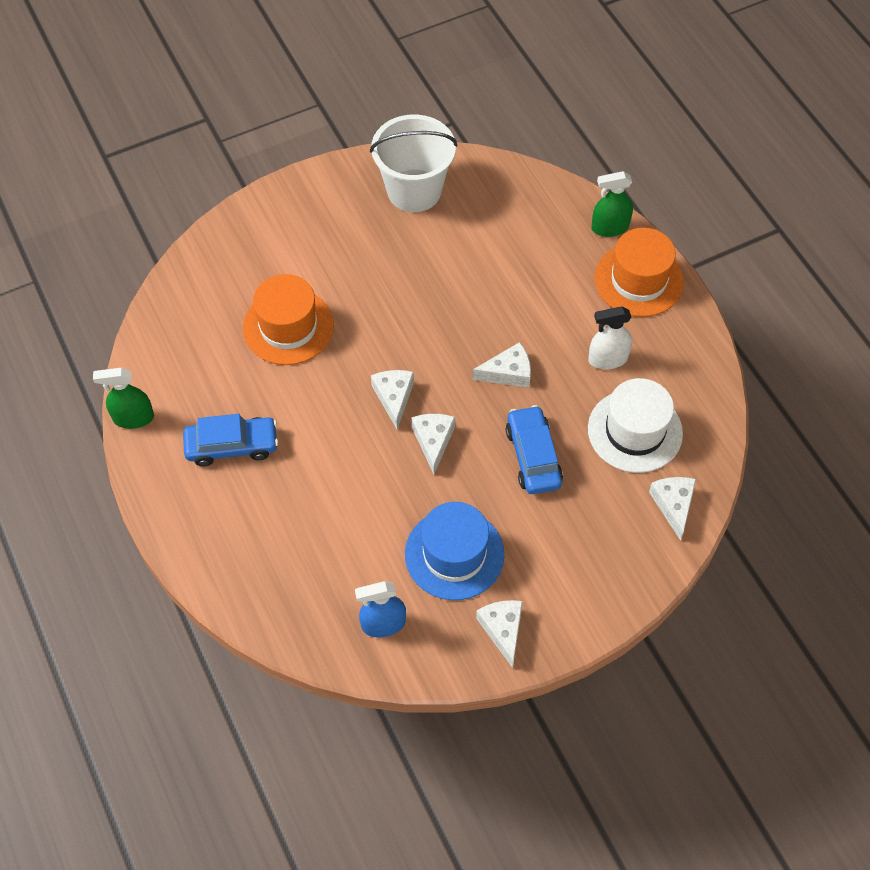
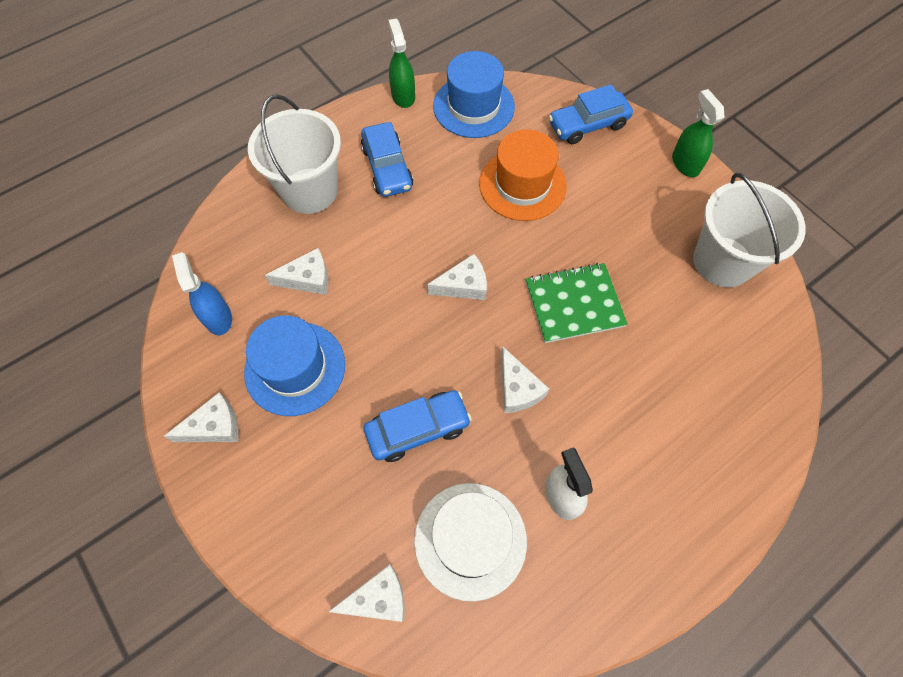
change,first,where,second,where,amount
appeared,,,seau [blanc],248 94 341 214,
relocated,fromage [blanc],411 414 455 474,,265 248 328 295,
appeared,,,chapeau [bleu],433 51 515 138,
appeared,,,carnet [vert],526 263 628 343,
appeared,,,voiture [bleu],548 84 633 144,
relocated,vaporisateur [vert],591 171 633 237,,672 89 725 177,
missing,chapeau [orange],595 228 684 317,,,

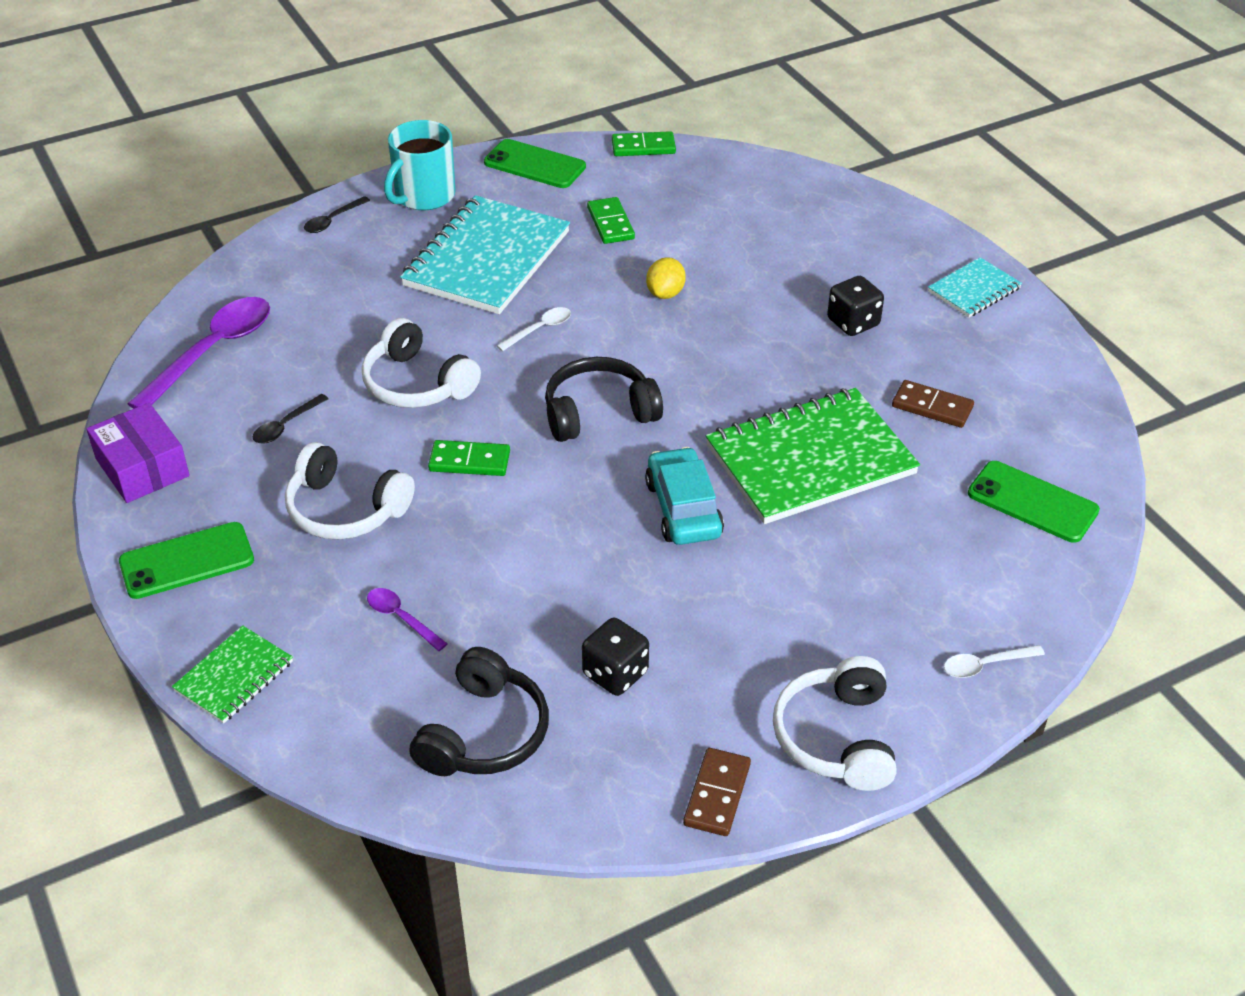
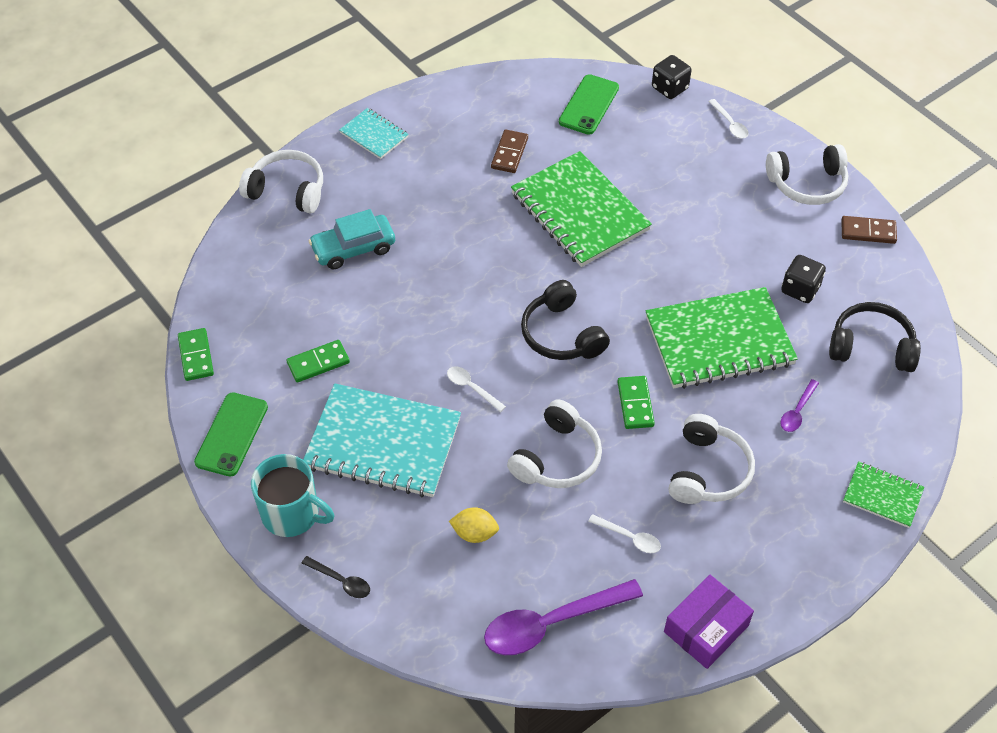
change,first,where,second,where,amount
appeared,,,casque audio [blanc],239 150 323 213,
relocated,voiture [turquoise],645 447 724 545,,309 209 395 269,
relocated,citron [jaune],646 257 686 299,,449 507 499 543,
spun,cuillère [violet],128 297 270 409,,484 579 643 655,45 degrees counterclockwise
colour,cuillère [noir],253 394 329 443,cuillère [blanc],588 514 661 553,
appeared,,,carnet [vert],646 287 798 389,
relocated,dé [noir],827 276 884 336,,652 55 692 99,
missing,téléphone [vert],119 522 254 599,,,

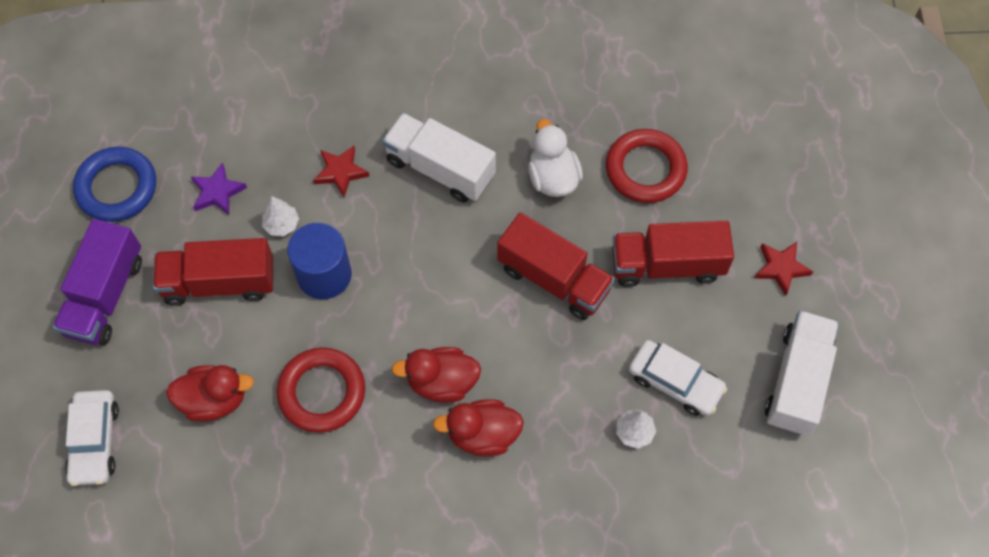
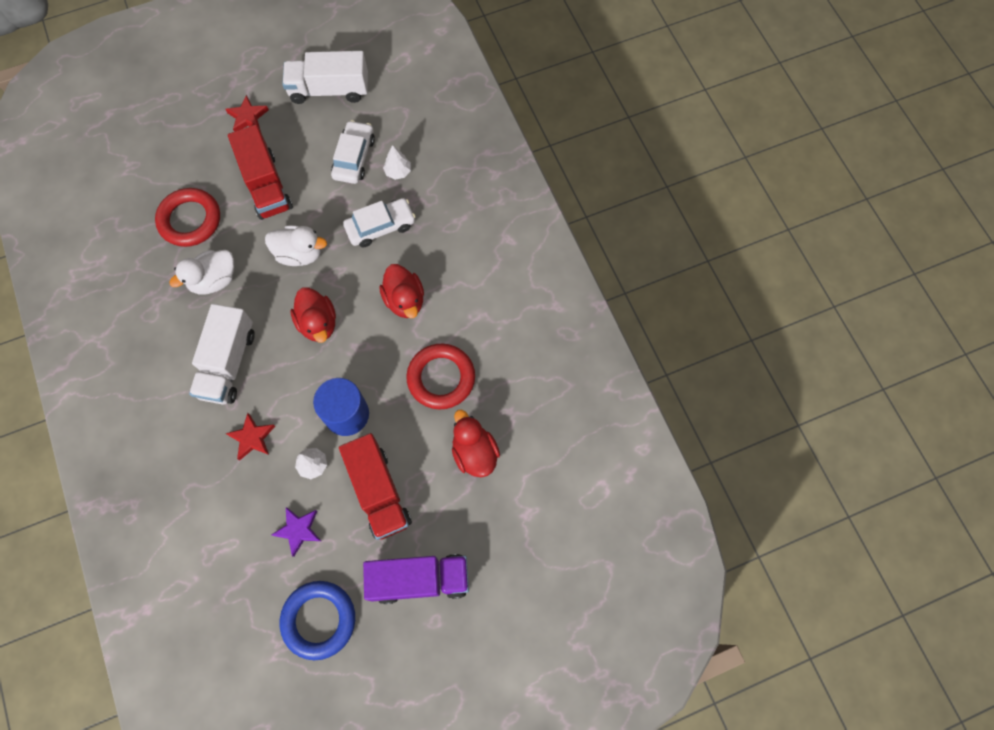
change,first,where,second,where,amount
exchanged,camion [rouge],497 212 615 320,canard [blanc],265 225 327 266,
relocated,canard [rouge],433 399 524 457,,290 287 336 343,
relocated,voiture [blanc],65 390 119 486,,343 198 415 247,

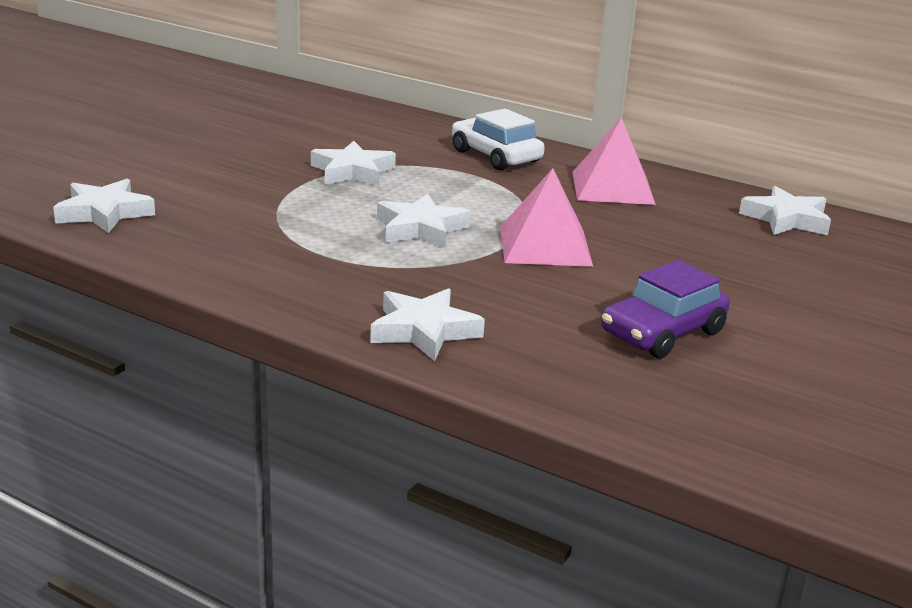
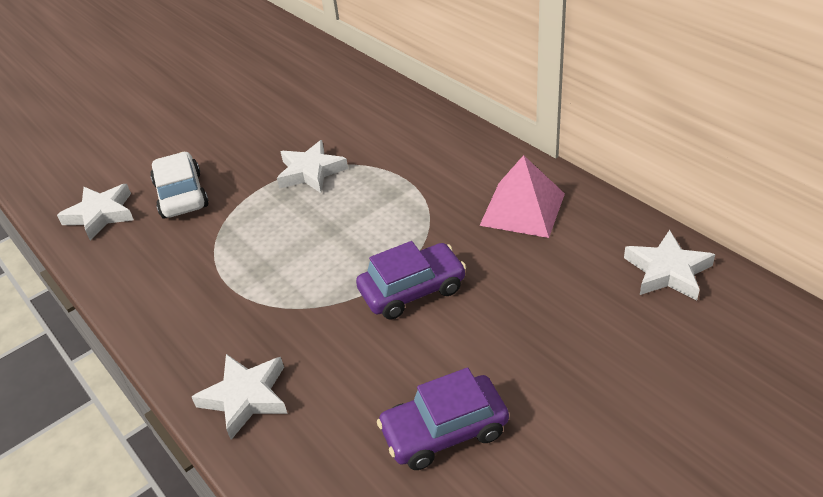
change,first,where,second,where,amount
relocated,voiture [blanc],452 108 545 170,,150 152 209 219,
exchanged,pyramide [rose],500 168 593 267,voiture [violet],356 241 466 320,
missing,étoile [blanc],377 193 471 248,,,

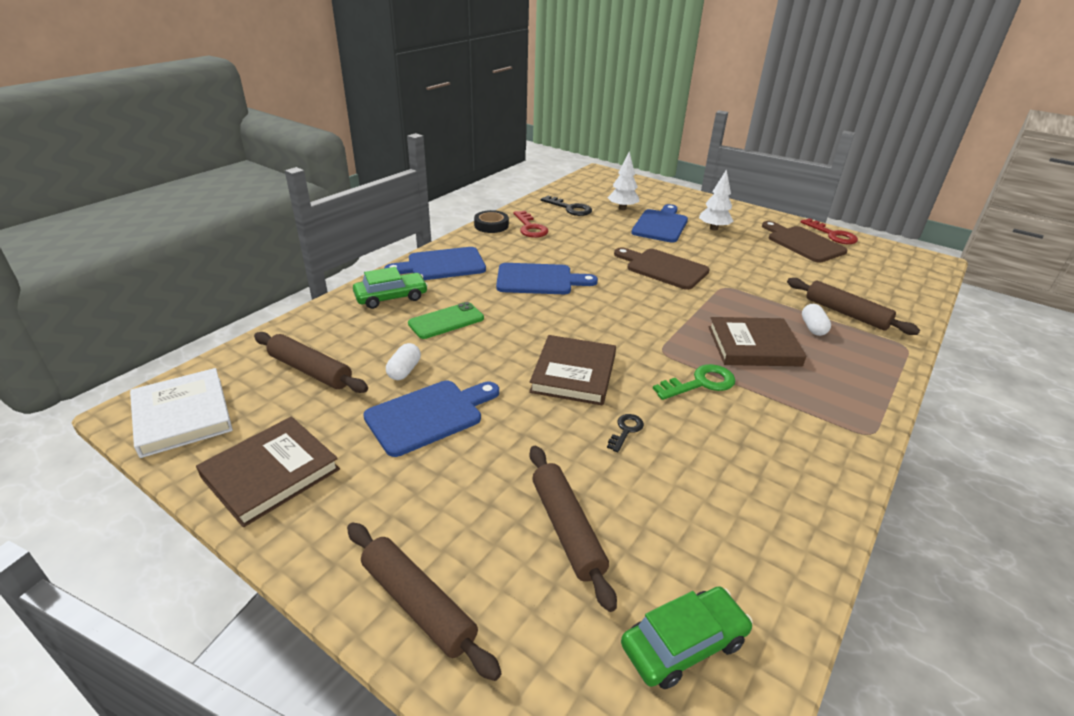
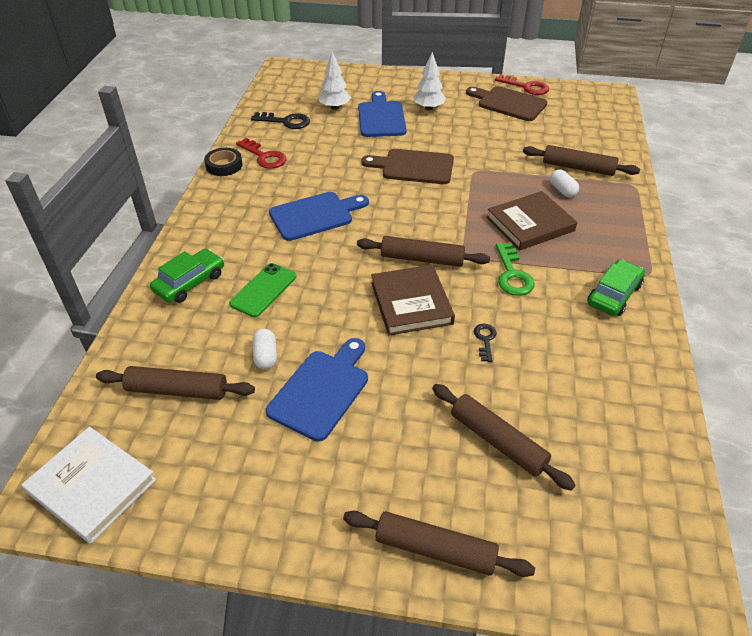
change,first,where,second,where,amount
appeared,,,rouleau à pâtisserie [marron],357 236 490 267,
spun,clé [vert],653 364 736 400,,496 243 534 296,135 degrees clockwise
relocated,voiture [vert],621 586 753 689,,588 259 645 316,
missing,livre [marron],196 416 340 527,,,
missing,planche à découper [bleu],384 247 486 280,,,

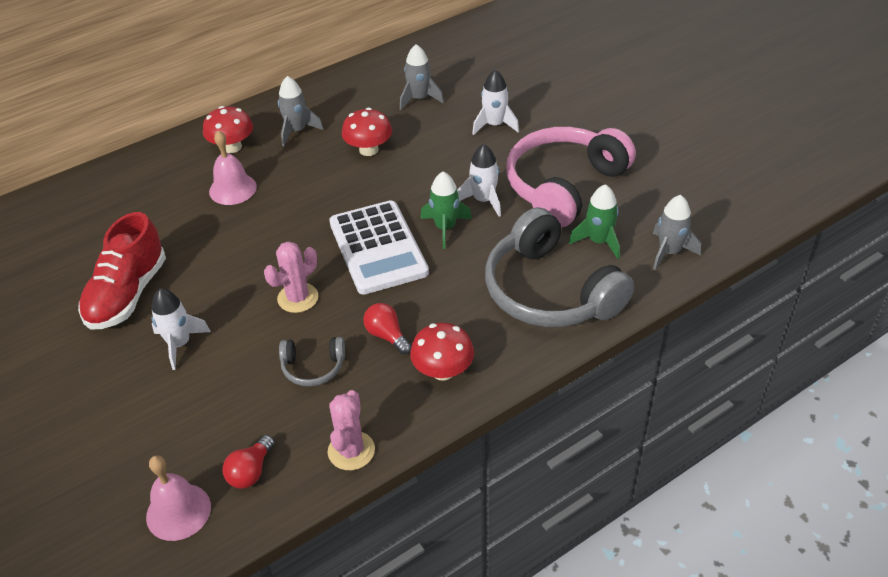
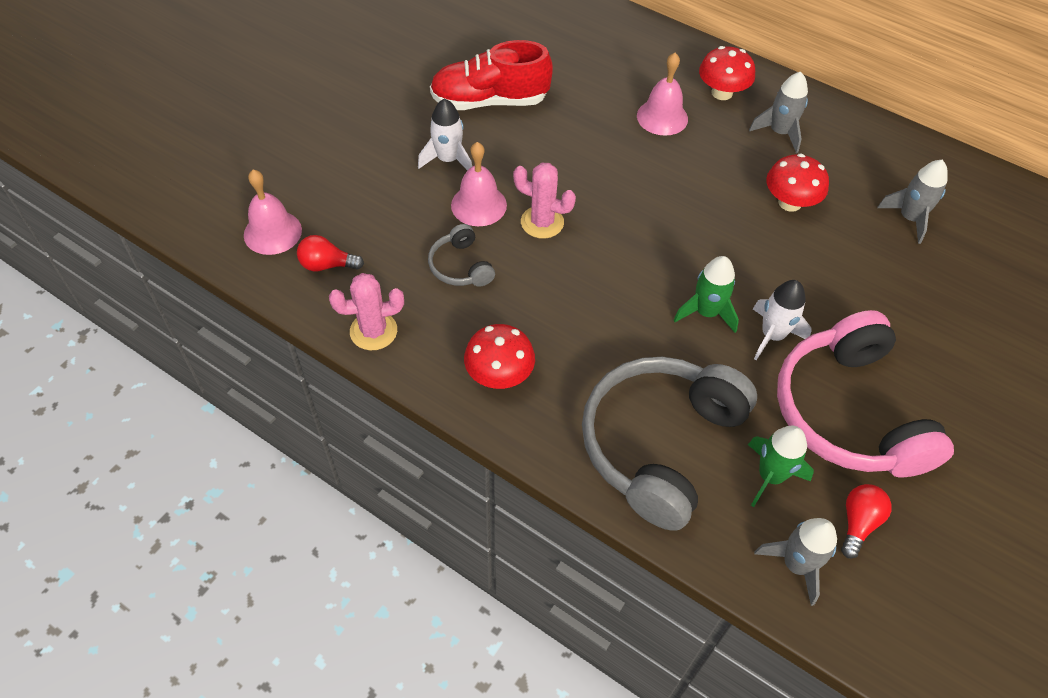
change,first,where,second,where,amount
appeared,,,cloche [rose],451 142 507 226,
spun,casque audio [rose],506 127 636 228,,777 310 954 477,120 degrees counterclockwise
relocated,ampoule [rouge],363 303 411 354,,841 484 892 558,
missing,calculatrice [blanc],329 200 429 295,,,
missing,fusée [blanc],472 70 519 135,,,

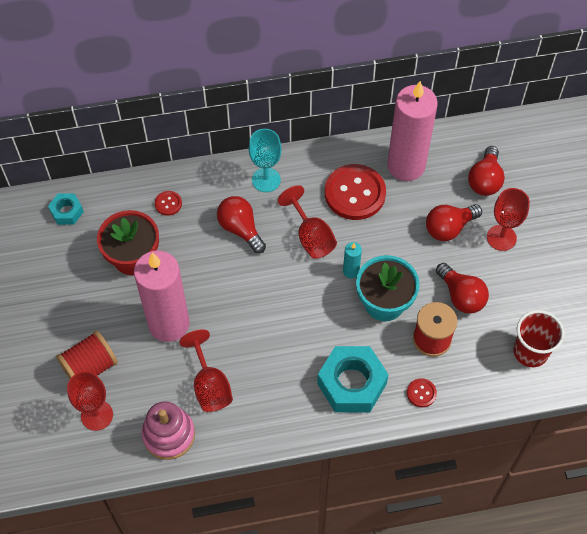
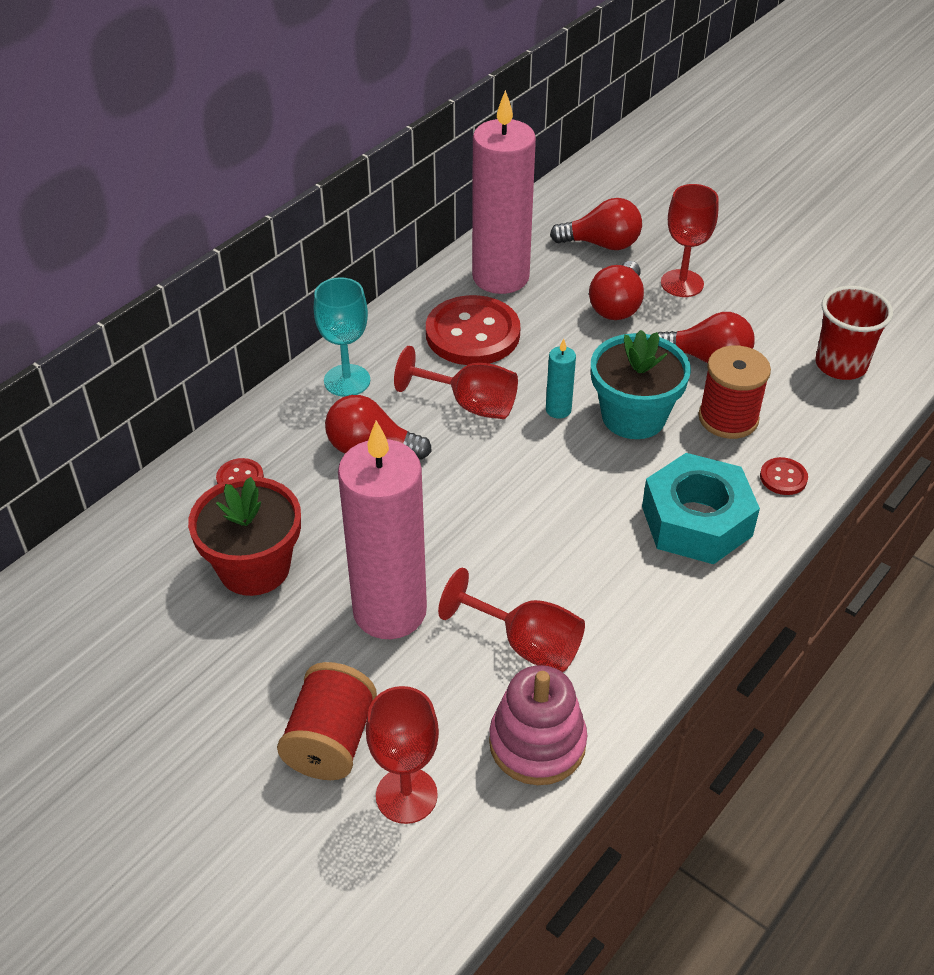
change,first,where,second,where,amount
spun,ampoule [rouge],468 146 505 196,,550 198 642 250,60 degrees counterclockwise
missing,écrou [turquoise],48 193 84 225,,,

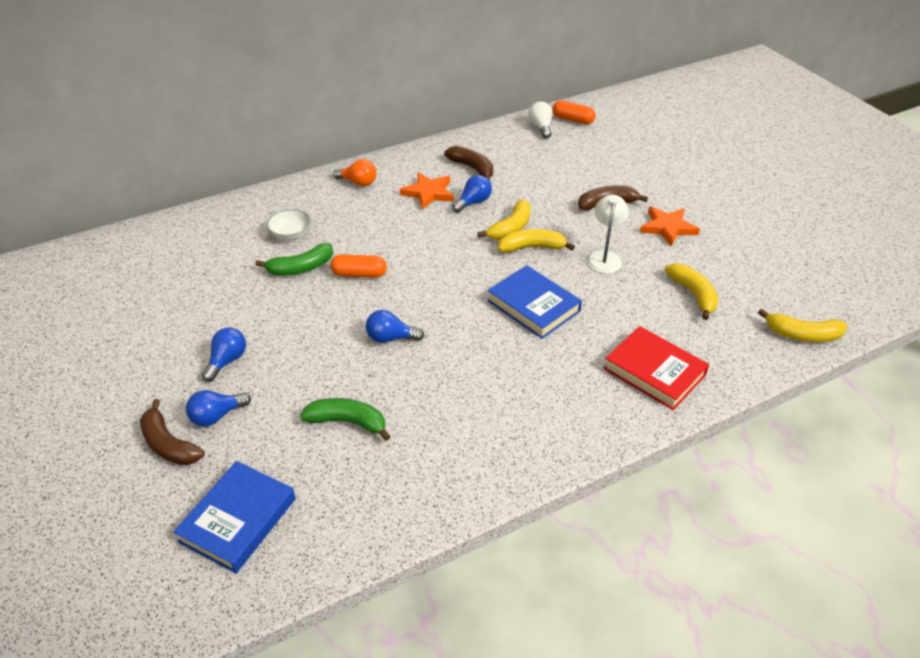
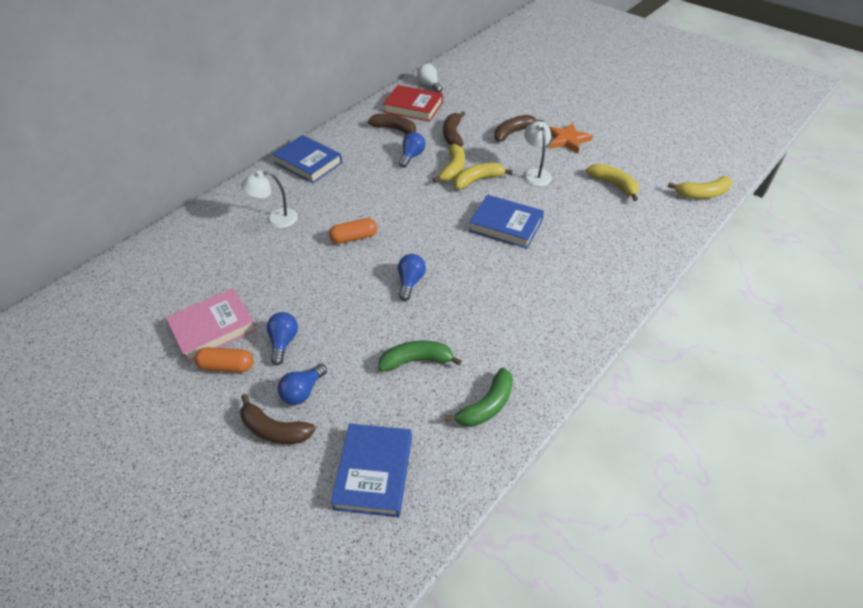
change,first,where,second,where,amount
appeared,,,livre [rose],166 288 256 362,
relocated,gélule [orange],552 100 596 124,,194 347 254 372,
exchanged,bol [blanc],267 209 311 240,lampe [blanc],241 171 298 228,
exchanged,ampoule [orange],333 159 377 186,livre [bleu],272 135 342 183,
relocated,livre [rouge],604 326 709 410,,383 85 443 122,
spun,ampoule [bleu],366 310 424 343,,398 254 426 301,120 degrees clockwise
appeared,,,banane [marron],443 111 465 147,
relocated,banane [vert],255 243 333 276,,445 368 513 427,
missing,étoile [orange],400 172 454 210,,,

